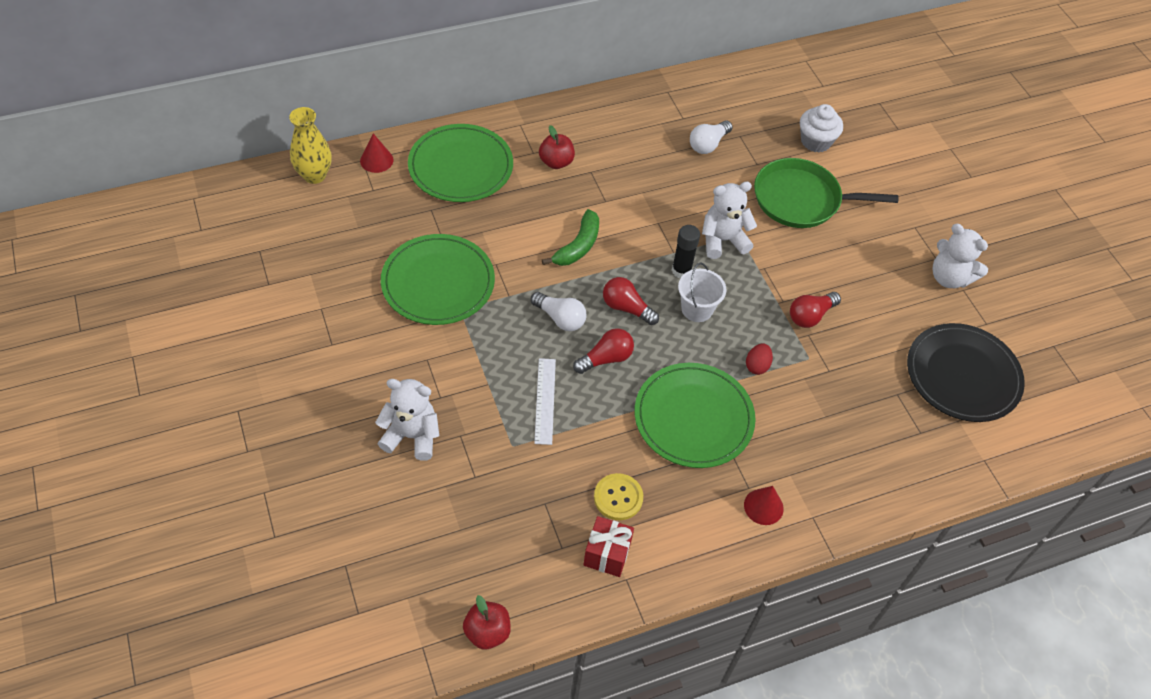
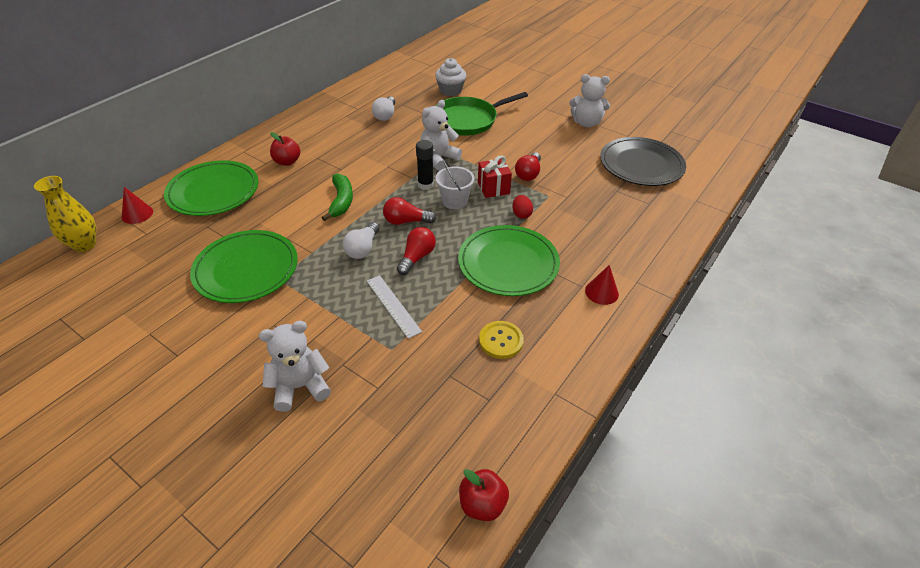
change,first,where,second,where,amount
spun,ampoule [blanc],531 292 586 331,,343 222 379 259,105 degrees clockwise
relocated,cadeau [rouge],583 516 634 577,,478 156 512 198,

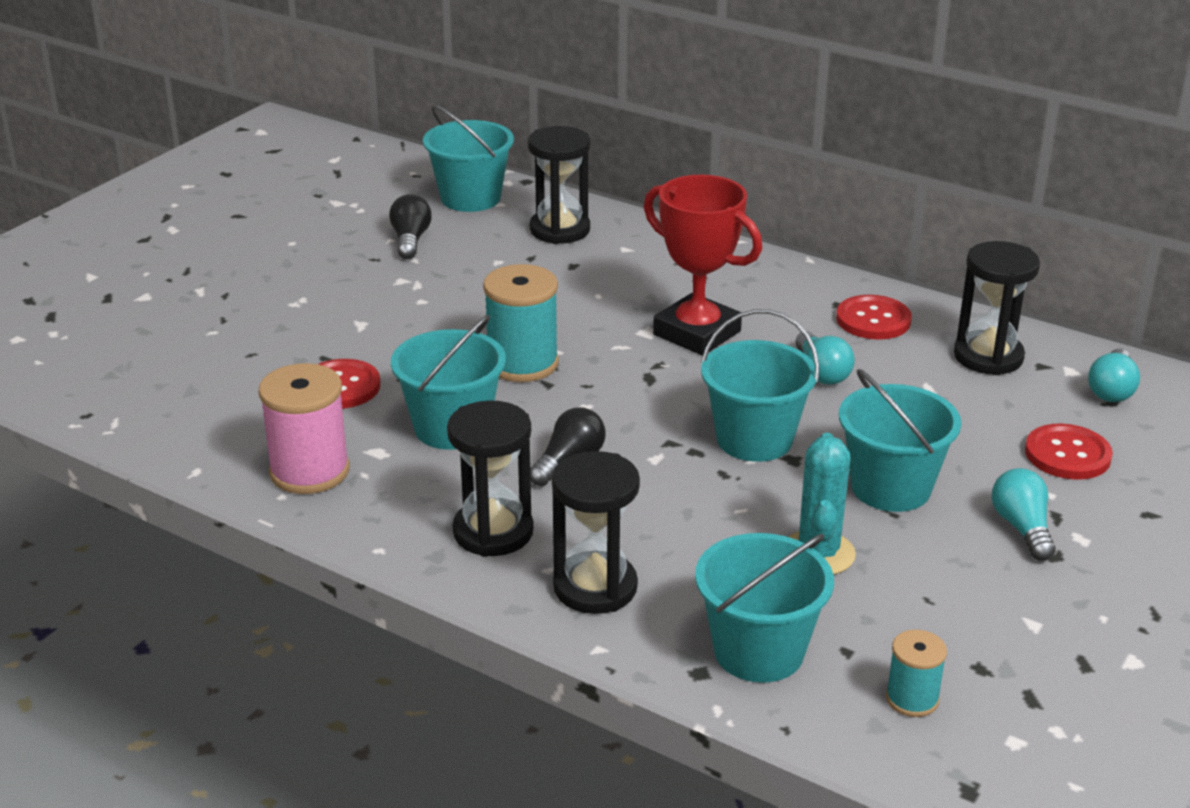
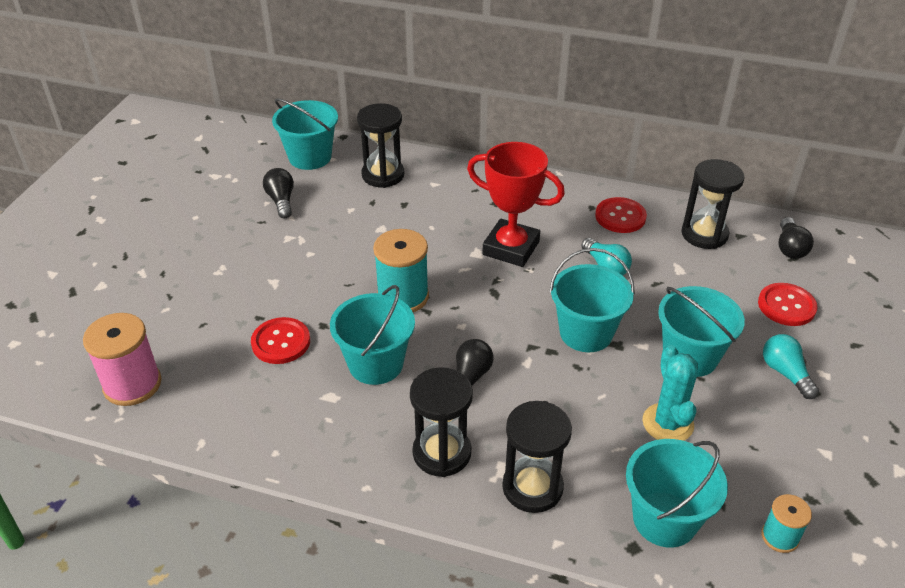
change,first,where,second,where,amount
relocated,bobine [rose],258 363 350 494,,83 313 161 406,
colour,ampoule [turquoise],1088 349 1140 402,ampoule [noir],778 217 814 259,

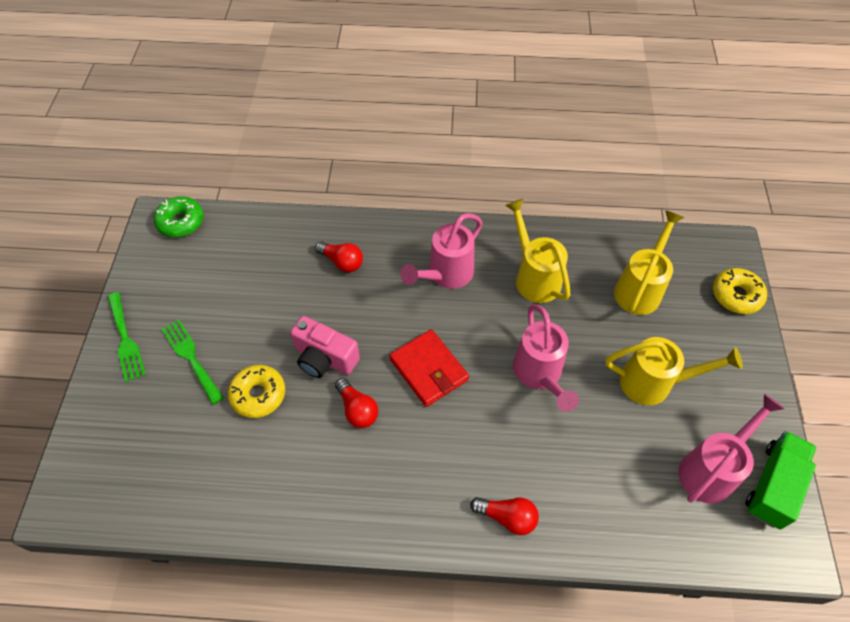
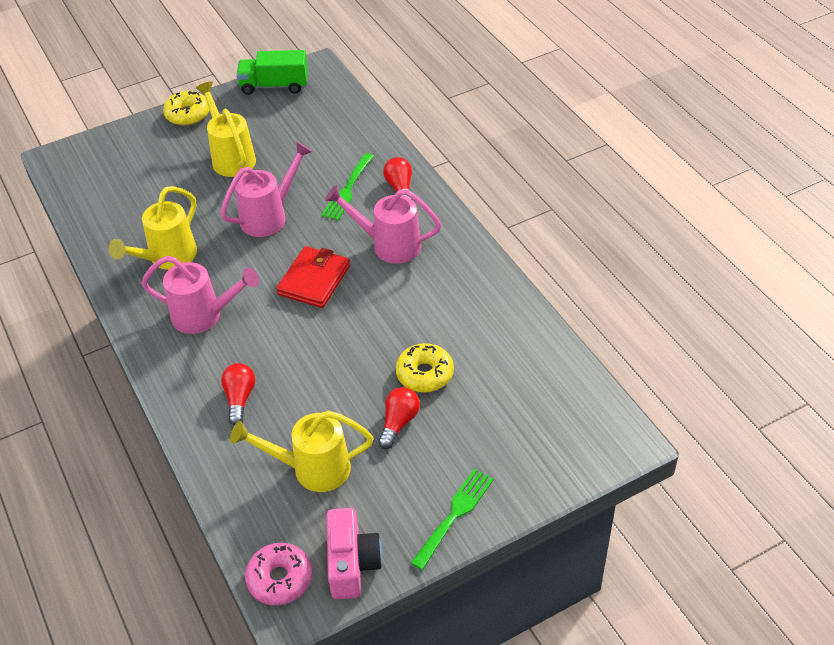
change,first,where,second,where,amount
relocated,beignet [jaune],713 268 767 314,,163 91 210 126,
relocated,arrosoir [jaune],614 210 684 315,,230 411 373 492,
colour,beignet [vert],154 196 204 237,beignet [rose],245 543 312 606,
relocated,fourchette [vert],162 319 224 405,,321 153 374 221,
relocated,arrosoir [rose],678 394 784 503,,325 185 441 264,
relocated,appareil photo [rose],290 316 360 378,,326 508 382 600,
relocated,ampoule [rouge],335 378 379 428,,378 387 420 449,

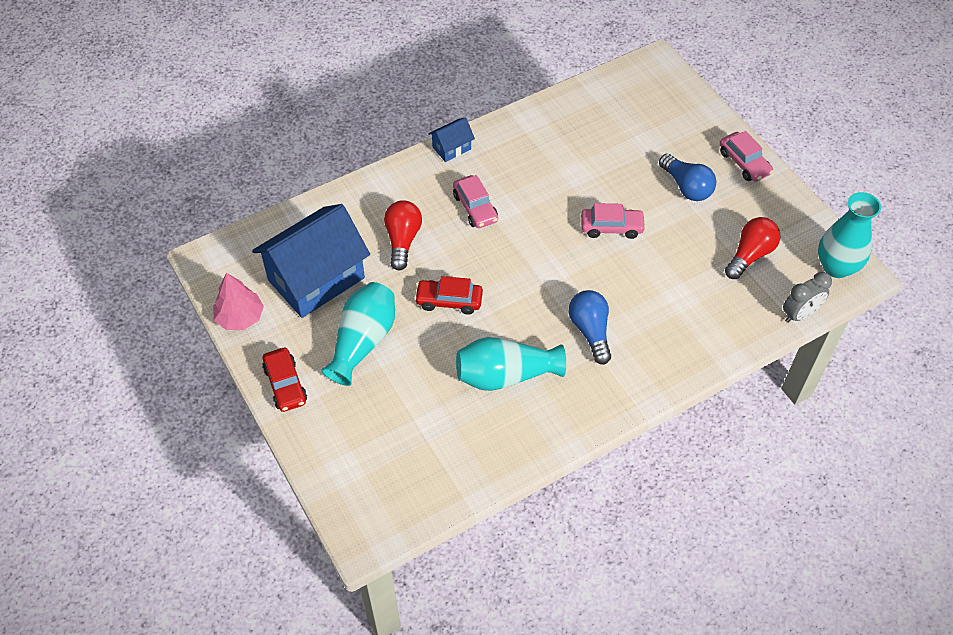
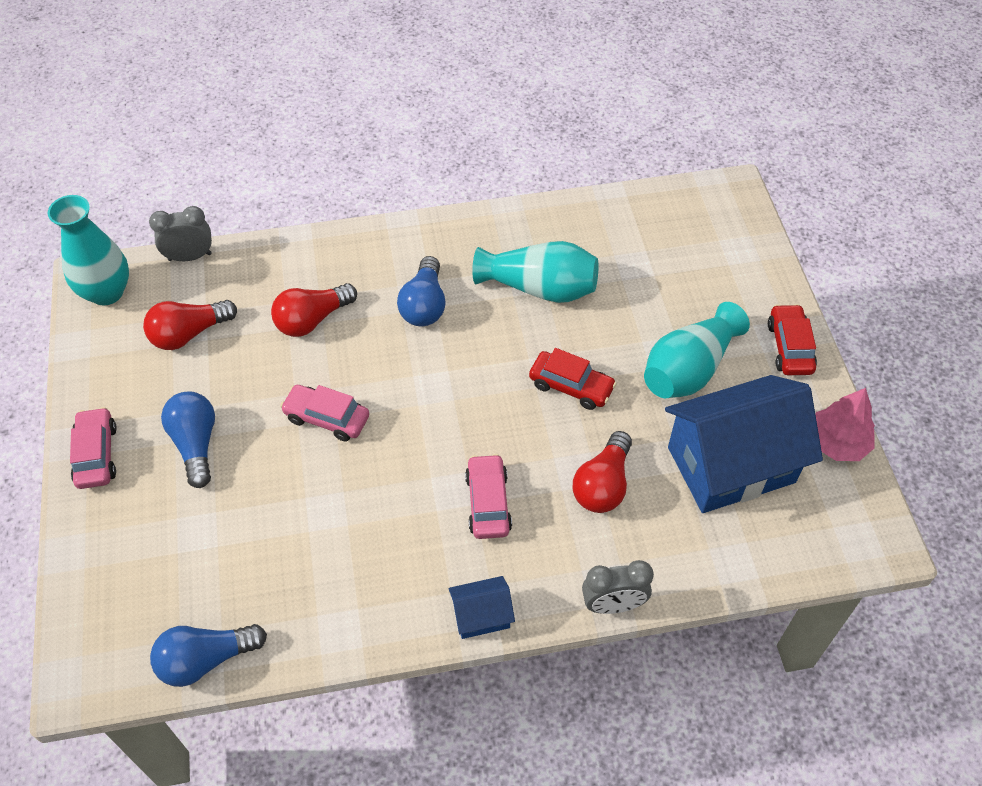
change,first,where,second,where,amount
appeared,,,ampoule [bleu],150 624 267 687,
appeared,,,ampoule [rouge],271 283 357 337,
appeared,,,réveil [gris],582 560 654 614,

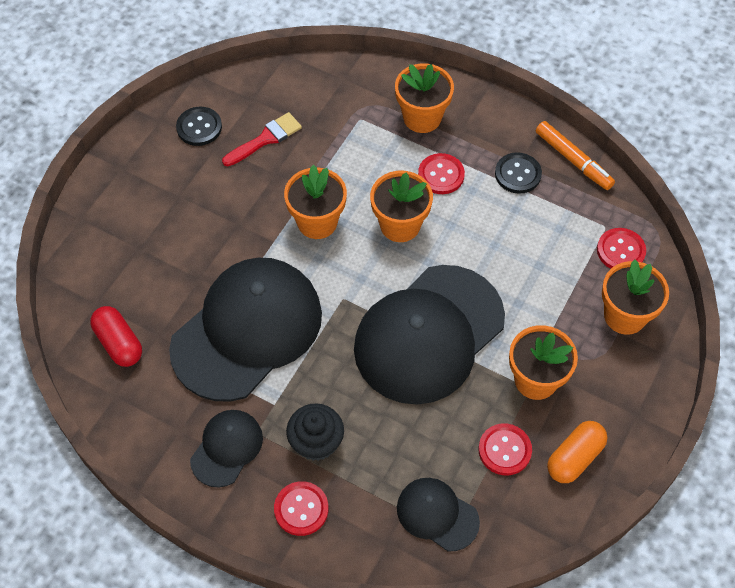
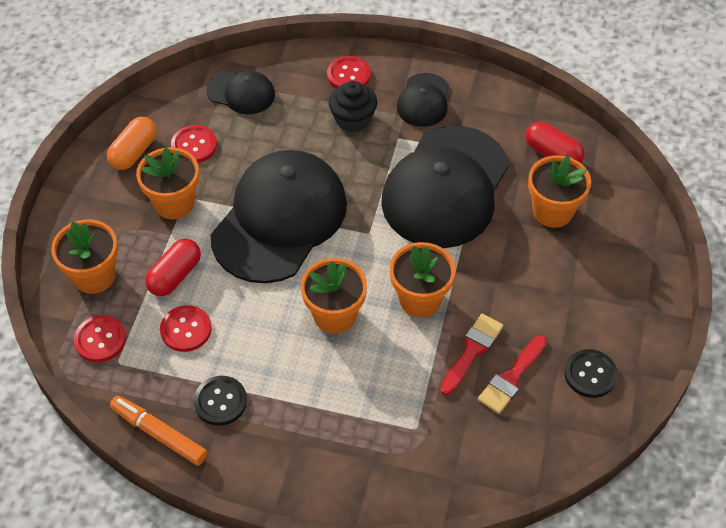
change,first,where,second,where,amount
appeared,,,gélule [rouge],145 239 201 296,
relocated,bouton [rouge],418 153 465 194,,160 305 212 352,
appeared,,,pinceau [rouge],440 314 503 395,
relocated,pot de fleurs [orange],395 64 454 133,,528 155 591 228,

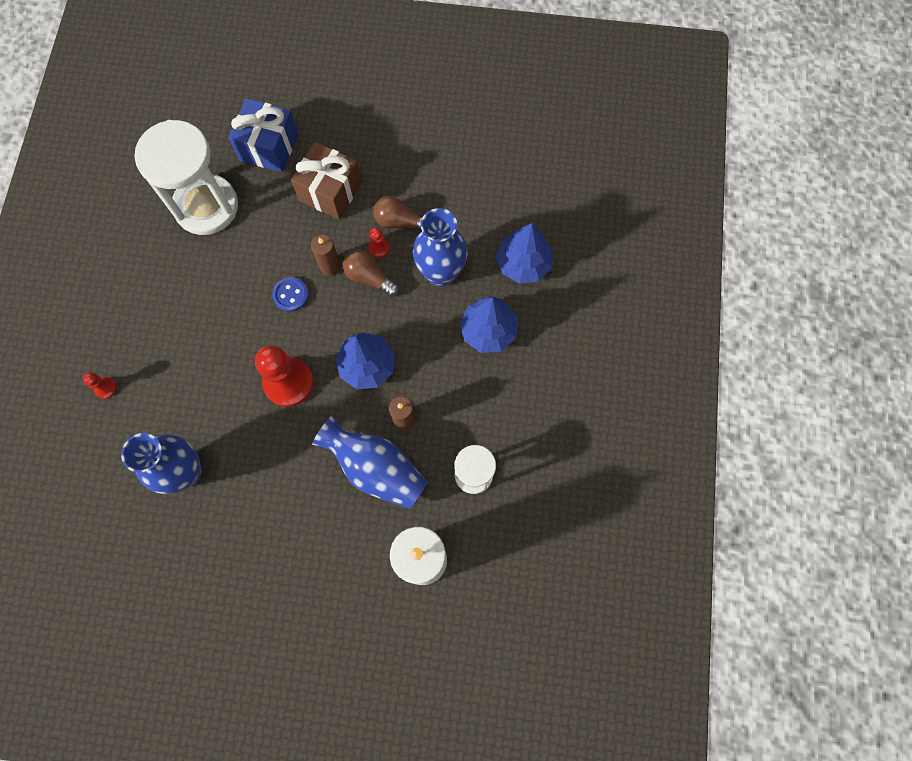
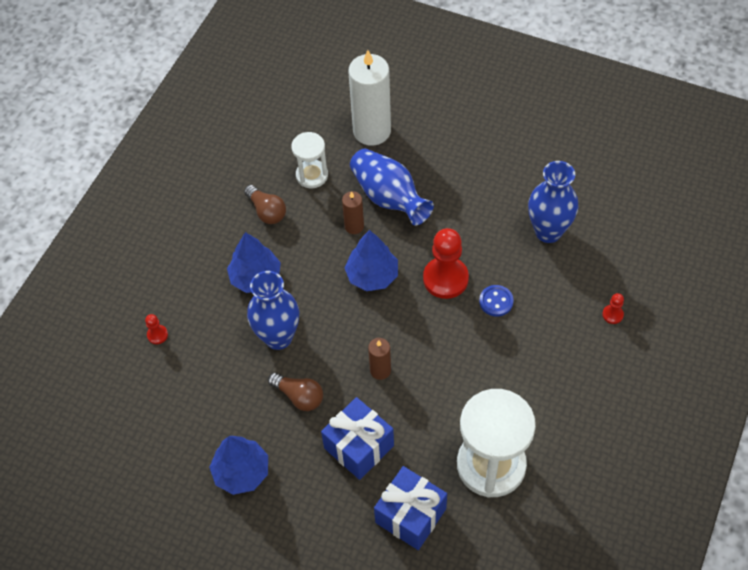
change,first,where,second,where,amount
relocated,pion [rouge],368 227 390 258,,145 314 168 344,
relocated,arbre [bleu],496 223 552 284,,209 436 268 495,
relocated,ampoule [marron],343 249 399 297,,244 185 286 224,
colour,cadeau [marron],291 142 362 219,cadeau [bleu],321 397 394 480,
relocated,bouton [bleu],272 277 309 312,,479 285 514 317,

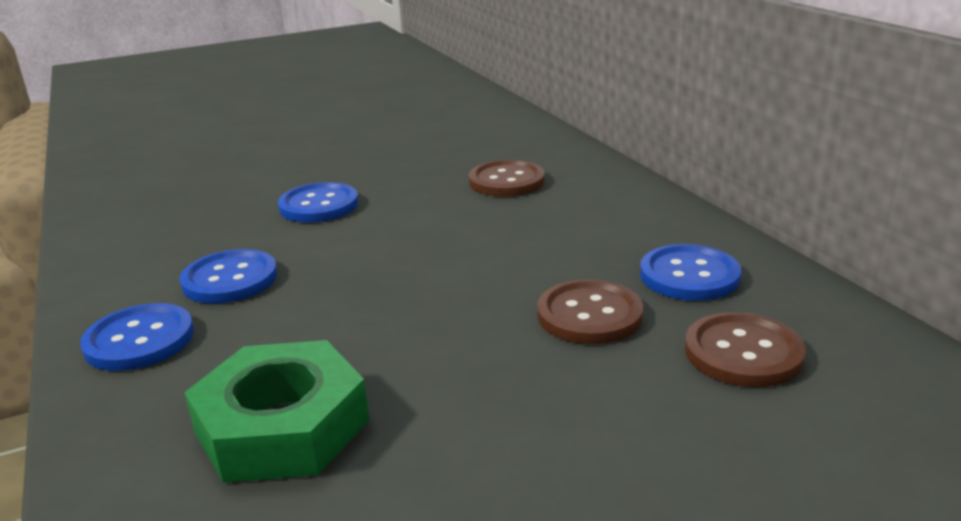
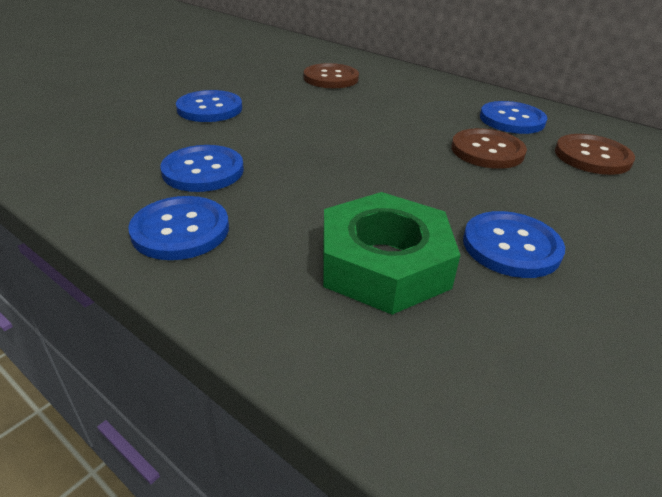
change,first,where,second,where,amount
appeared,,,bouton [bleu],463 211 565 278,

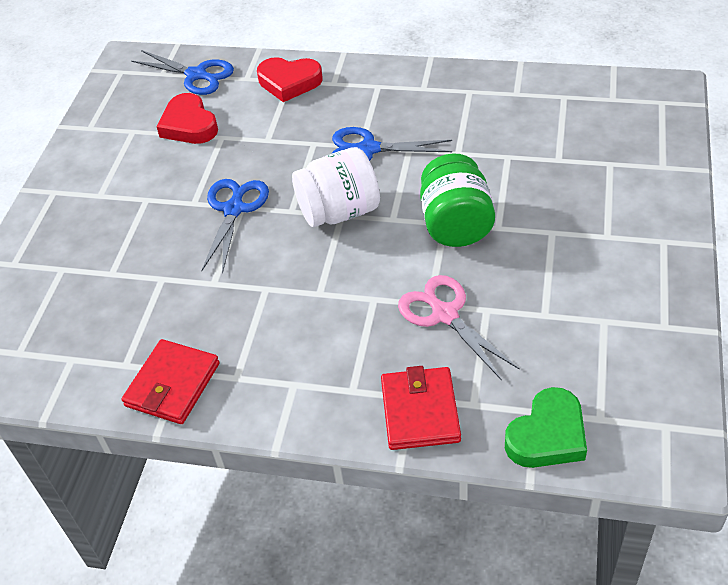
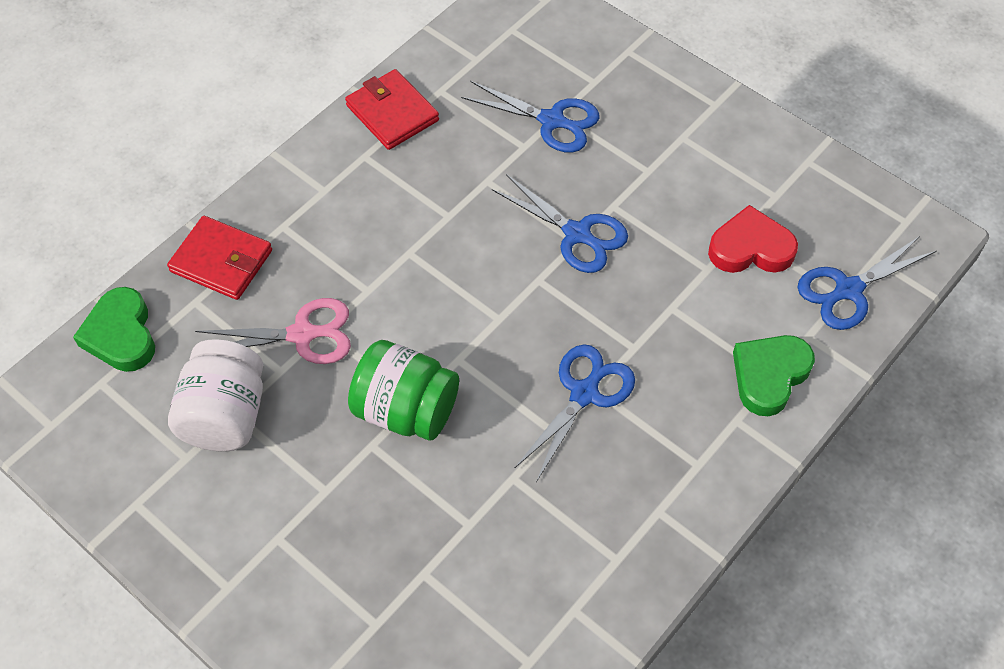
change,first,where,second,where,amount
relocated,bocal [blanc],292 147 380 227,,168 339 263 452,
appeared,,,ciseaux [bleu],461 81 599 153,
colour,cœur [rouge],257 57 323 102,cœur [vert],733 335 815 416,

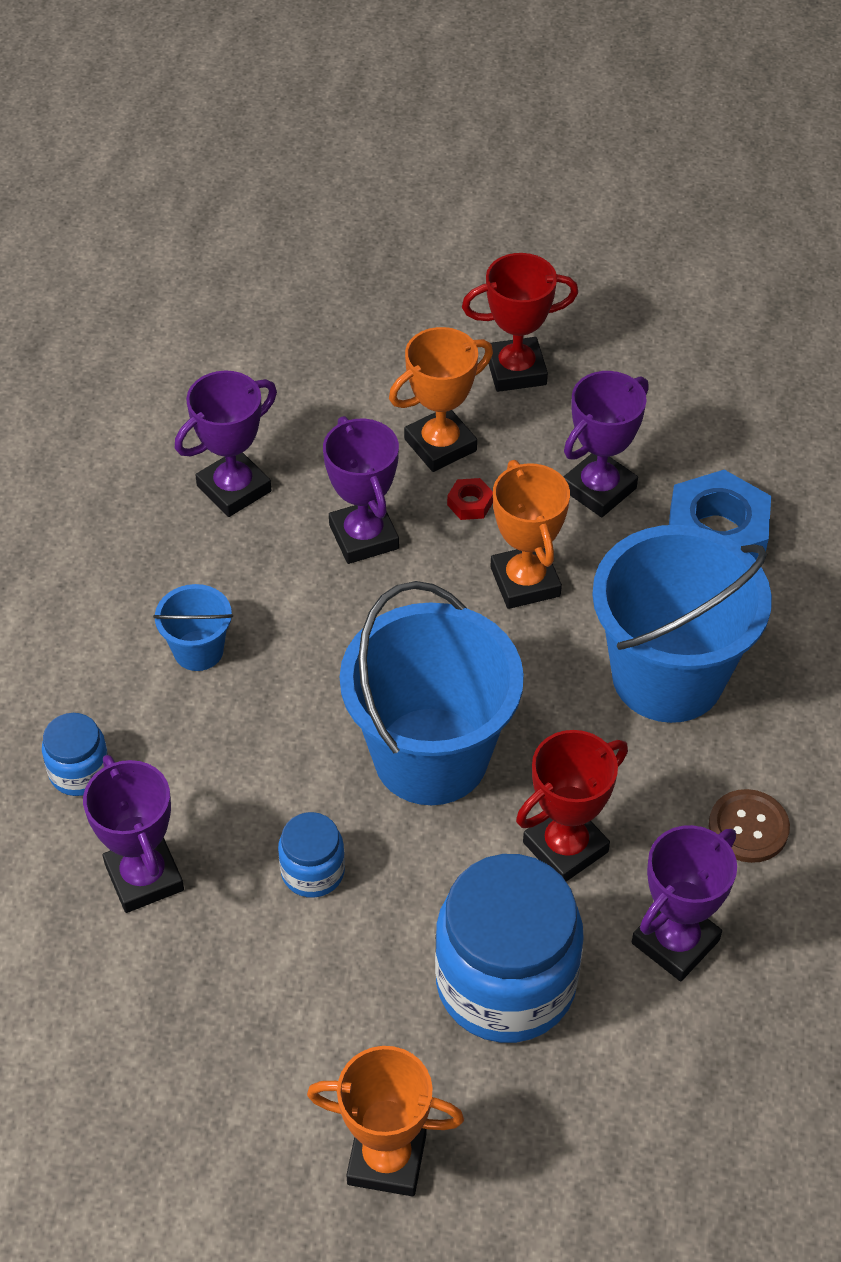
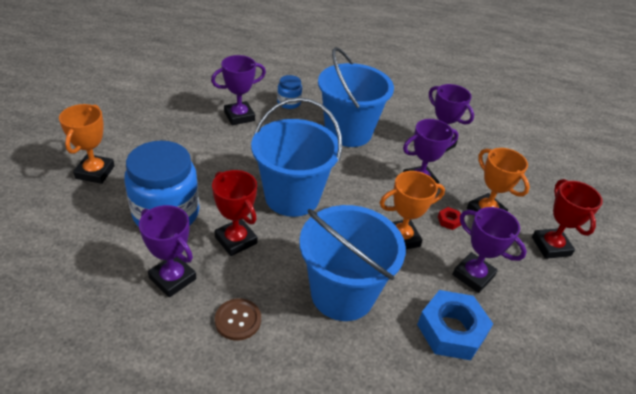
change,first,where,second,where,amount
size,seau [bleu],153 584 233 671,,318 47 394 147,x2.23
missing,bocal [bleu],278 812 345 898,,,

